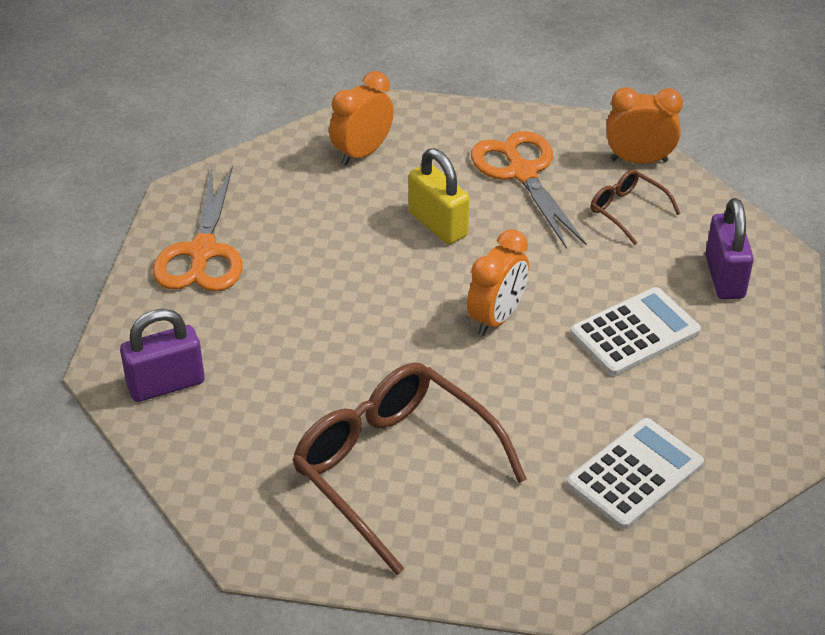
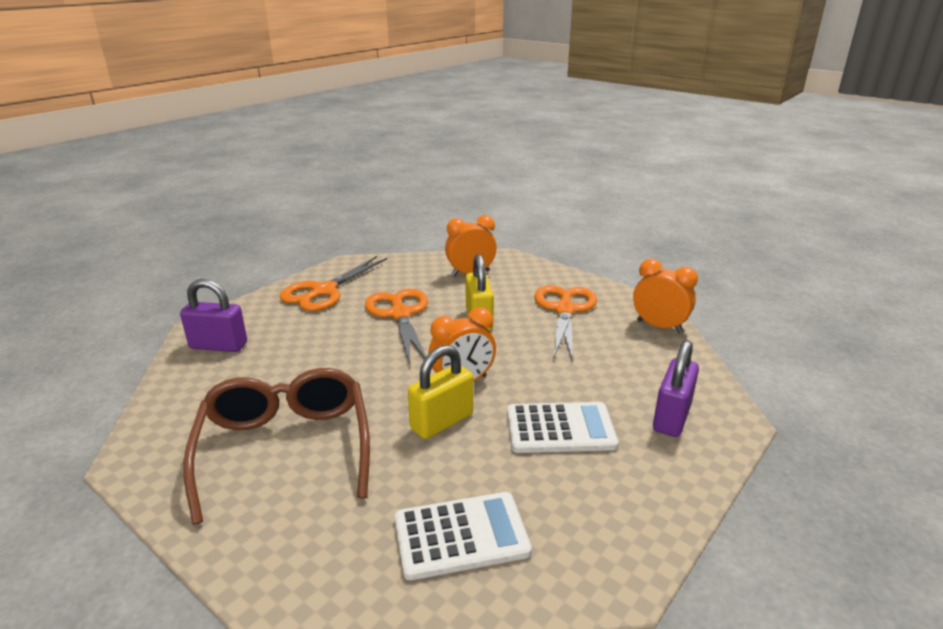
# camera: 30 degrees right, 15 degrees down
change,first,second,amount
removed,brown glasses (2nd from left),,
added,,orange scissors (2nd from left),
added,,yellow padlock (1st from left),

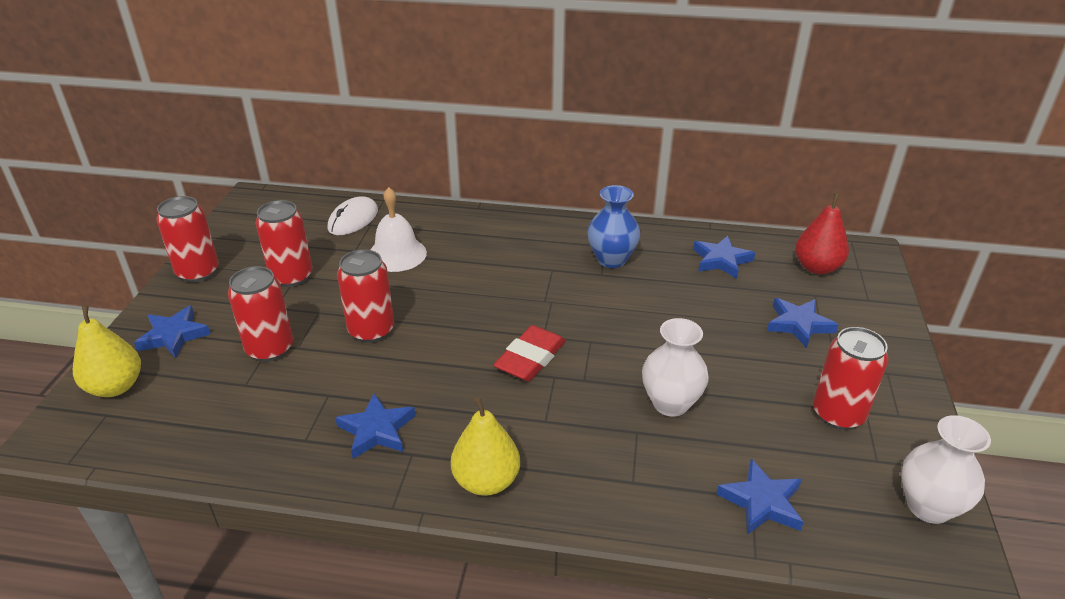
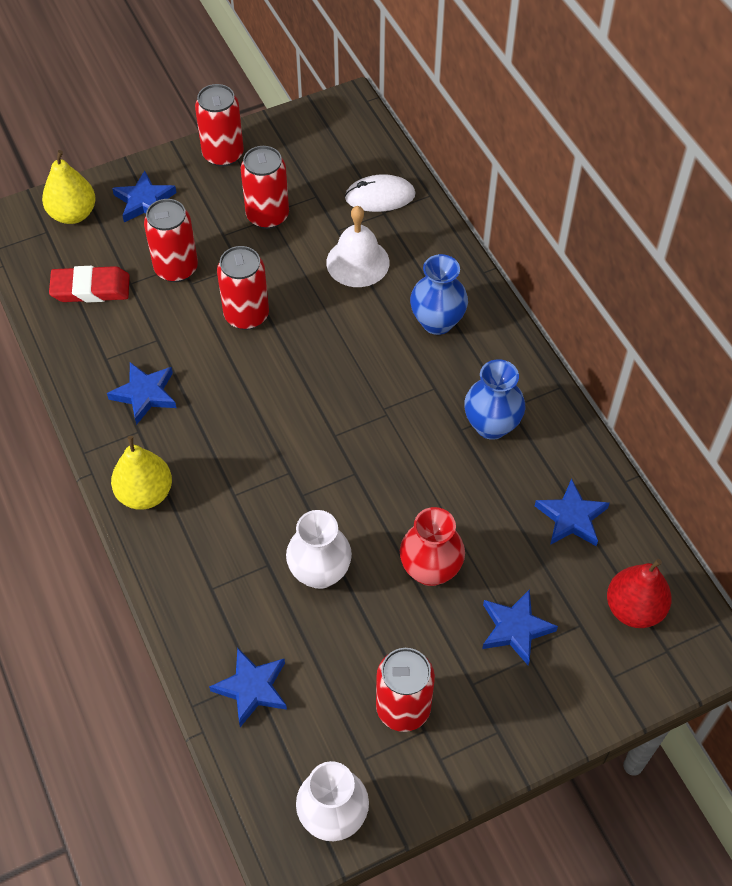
# camera: 55 degrees right, 20 degrees up
change,first,second,amount
moved,red eraser,,
added,,red vase,
added,,blue vase (1st from left),

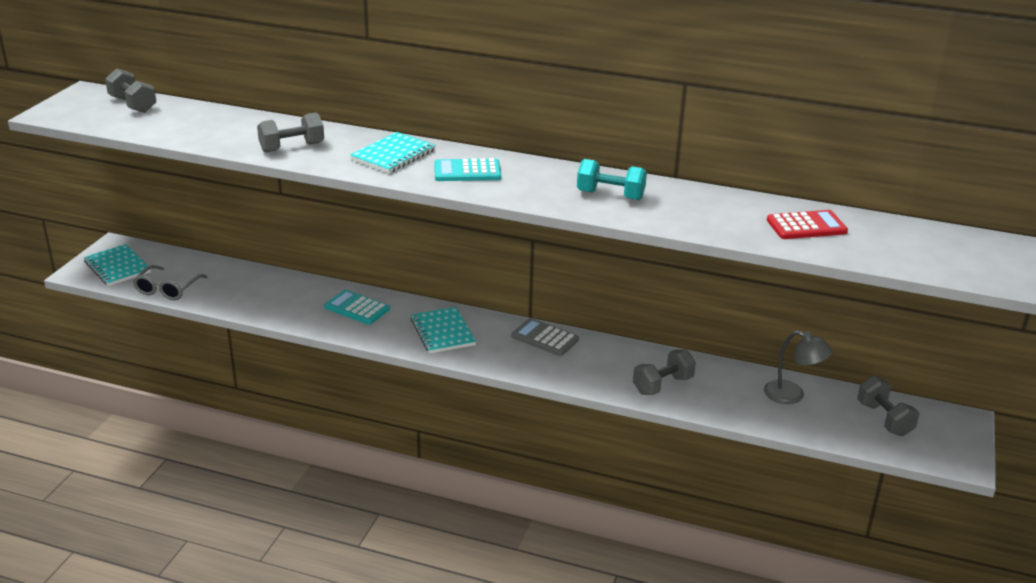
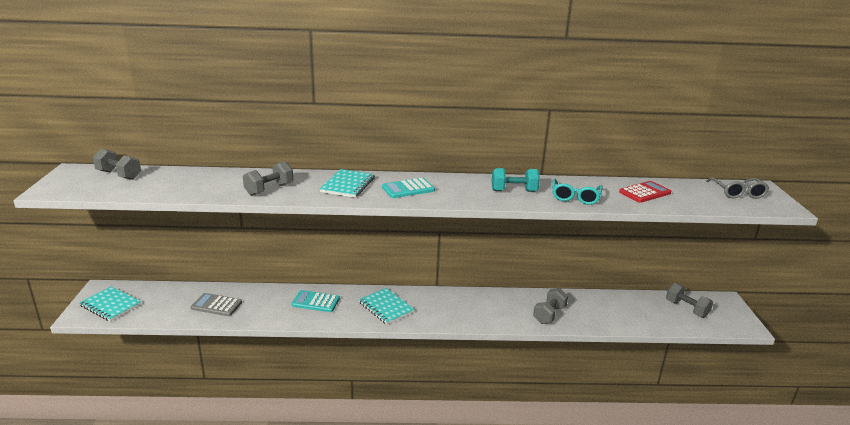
# camera: 20 degrees left, 5 degrees down
change,first,second,amount
moved,grey glasses,,
moved,grey calculator,,
removed,grey lamp,,
added,,turquoise glasses,

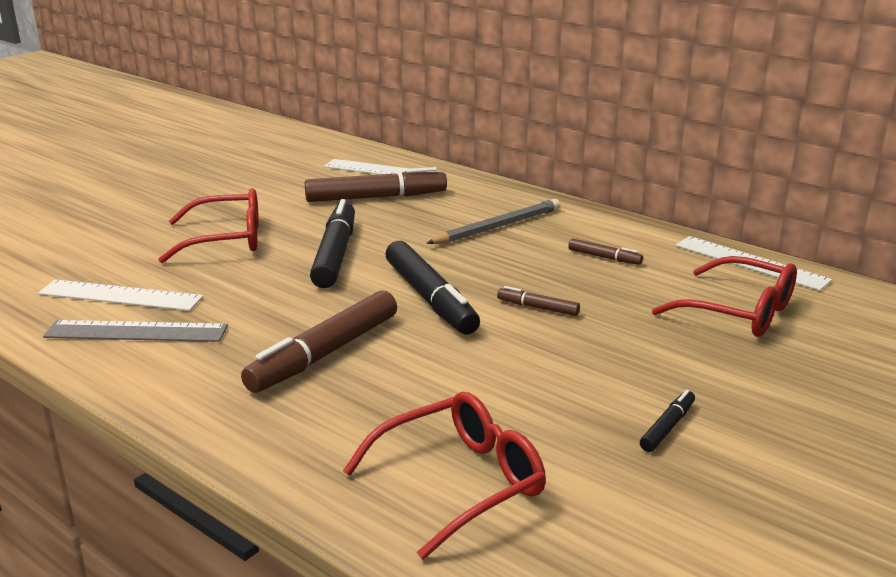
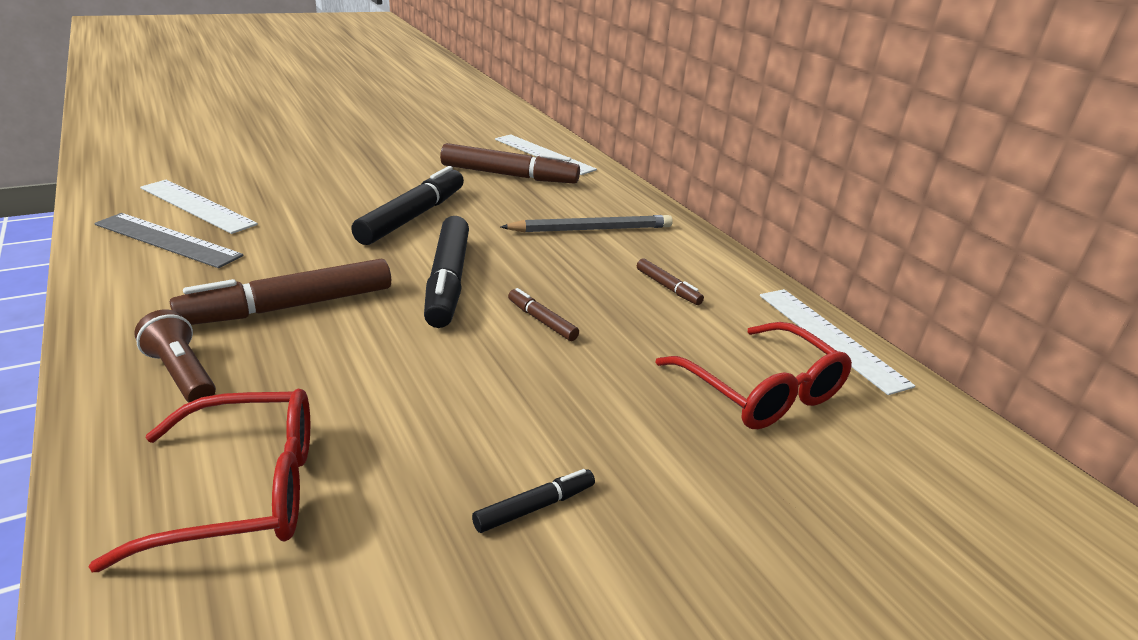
# camera: 20 degrees right, 5 degrees up
change,first,second,amount
removed,red glasses (1st from left),,
added,,brown flashlight,

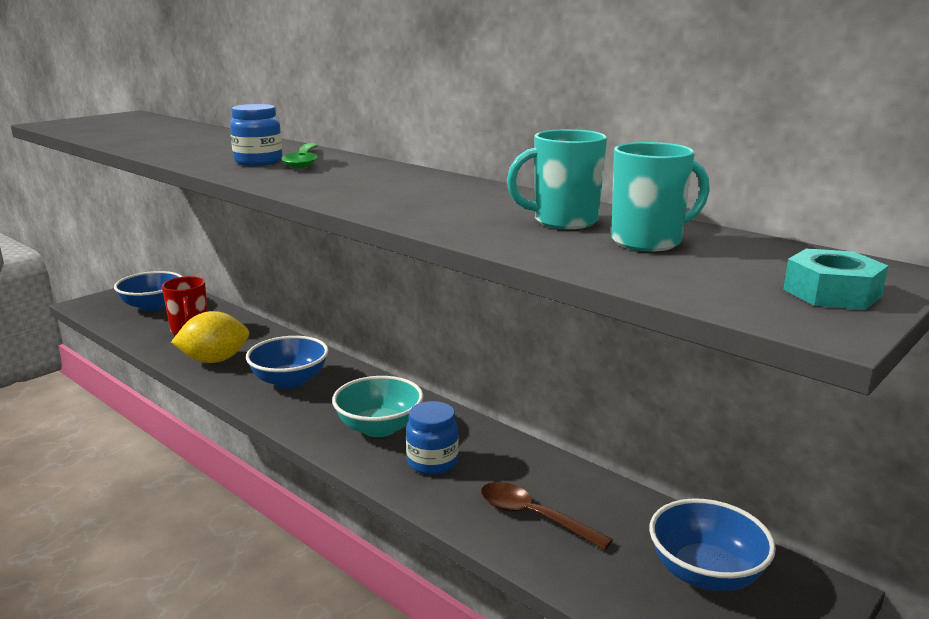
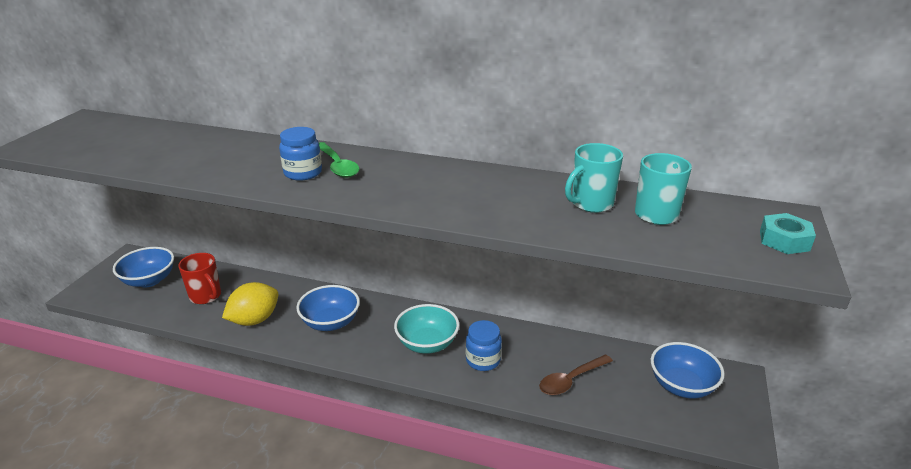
# camera: 25 degrees left, 10 degrees up
change,first,second,amount
turned,brown spoon,,45 degrees counterclockwise

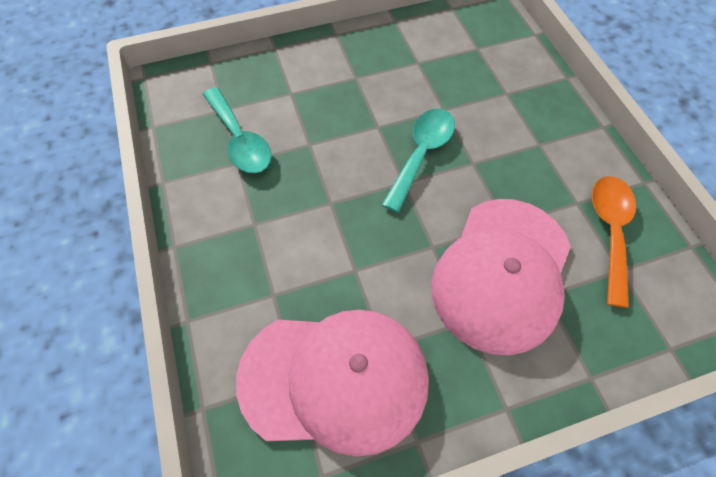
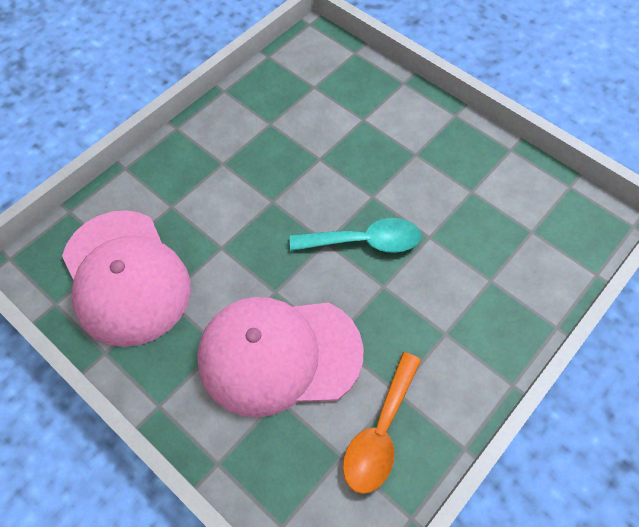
# camera: 60 degrees right, 0 degrees up
change,first,second,amount
removed,turquoise spoon (1st from left),,
turned,orange spoon,,135 degrees clockwise

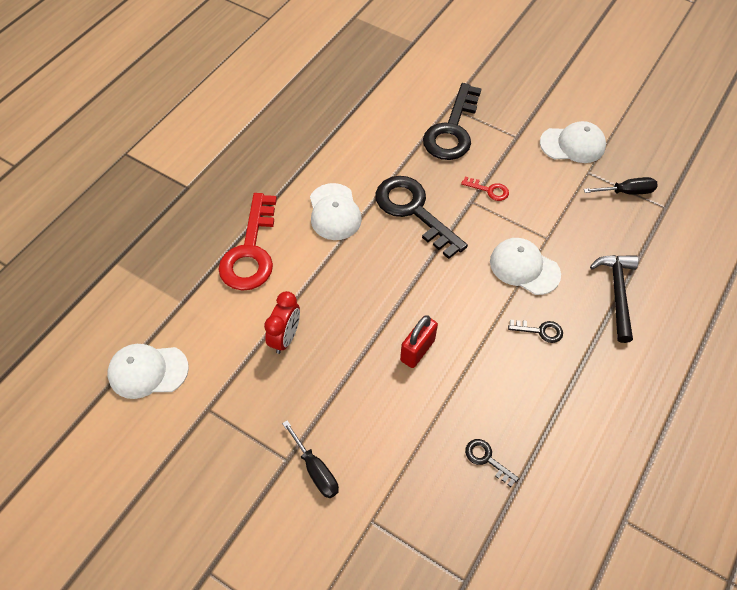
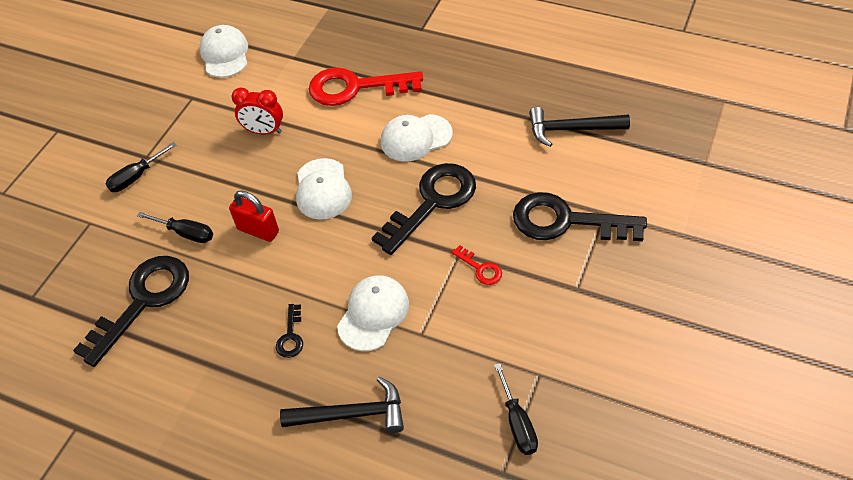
# camera: 85 degrees right, 5 degrees down
change,first,second,amount
turned,red key (2nd from left),,60 degrees counterclockwise
resized,black key (3rd from left in the first image),black key (1st from left),x2.30
moved,white cap (4th from left in the first image),white cap (2nd from left),
added,,black screwdriver (2nd from left),
added,,black hammer (2nd from left),

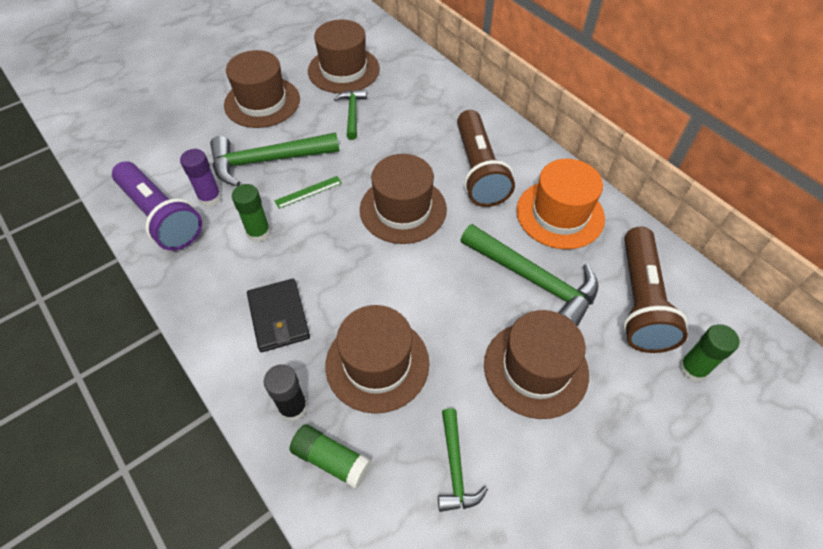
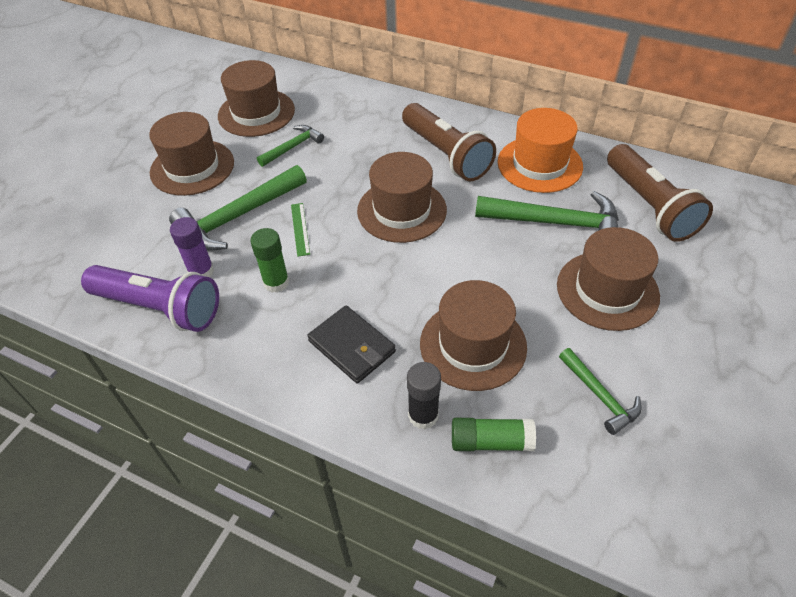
# camera: 25 degrees left, 5 degrees down
change,first,second,amount
turned,green ruler,,45 degrees counterclockwise
turned,green hammer (2nd from left),,75 degrees clockwise
removed,green glue stick (3rd from left),,

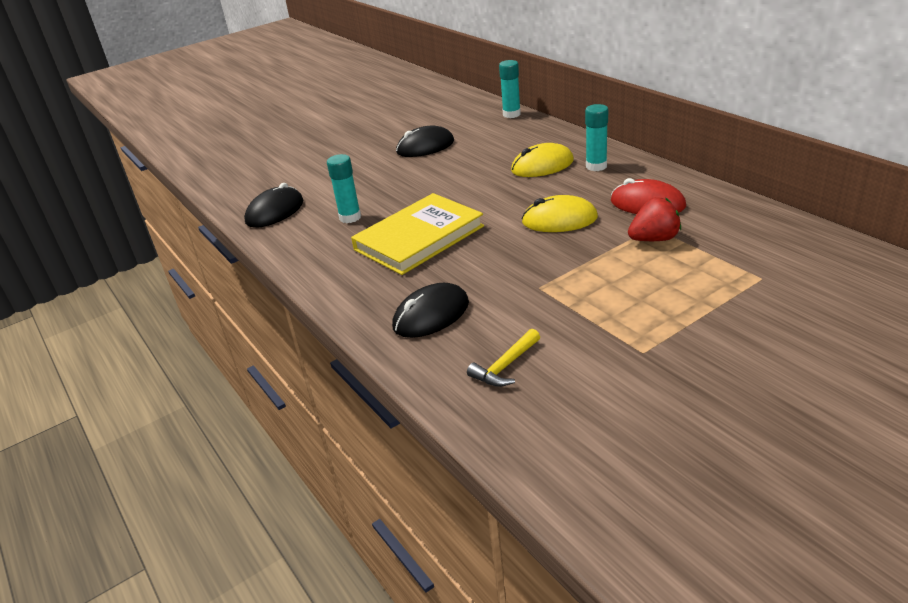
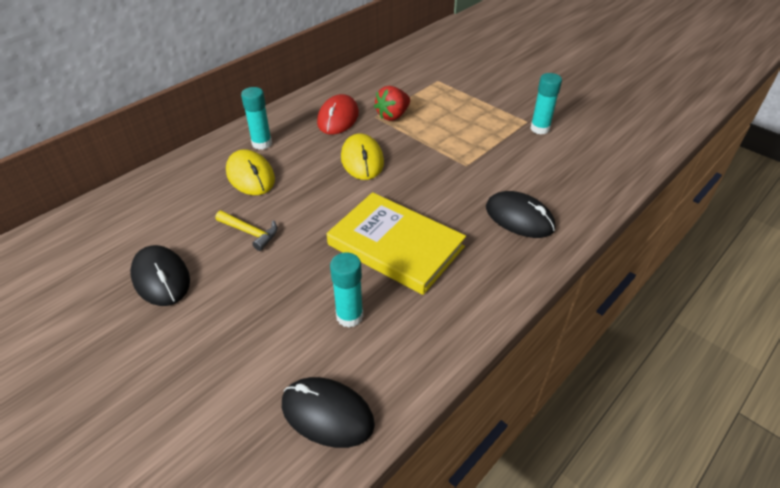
# camera: 105 degrees left, 10 degrees up
change,first,second,amount
moved,yellow hammer,,
moved,turquoise glue stick (2nd from left in the first image),turquoise glue stick (3rd from left),
turned,red strawberry,,105 degrees counterclockwise

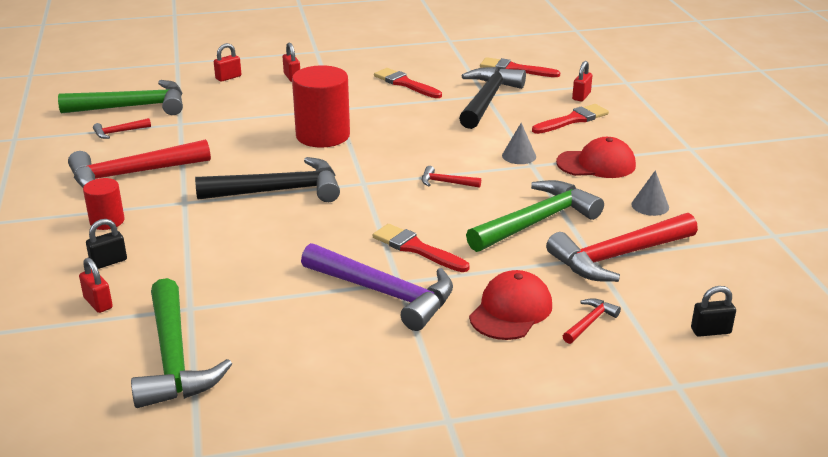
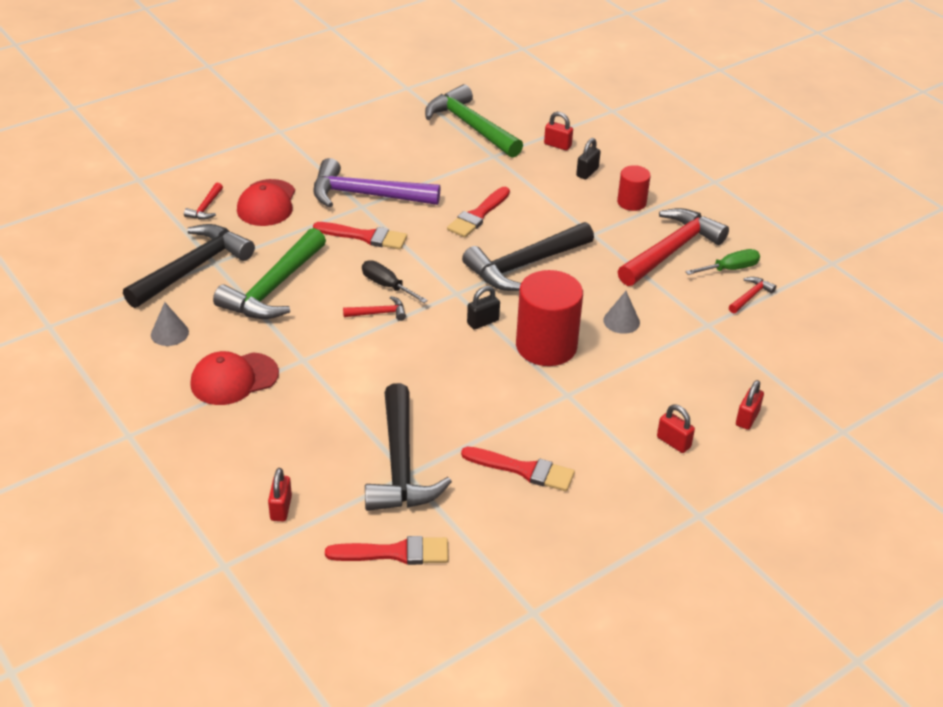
# camera: 155 degrees right, 10 degrees up
change,first,second,amount
removed,green hammer (1st from left),,
moved,grey cone (1st from left in the first image),grey cone (2nd from left),
moved,red brush (4th from left in the first image),red brush (3rd from left),
recoloured,red hammer (5th from left),black hammer (1st from left),
moved,black padlock (2nd from left in the first image),black padlock (1st from left),
added,,black screwdriver,
added,,green screwdriver,

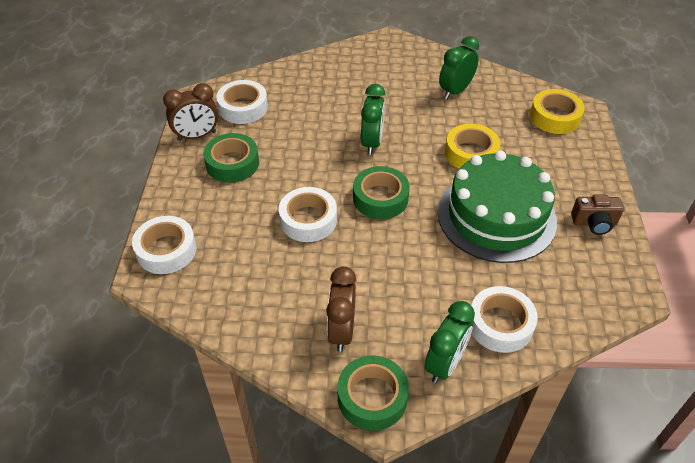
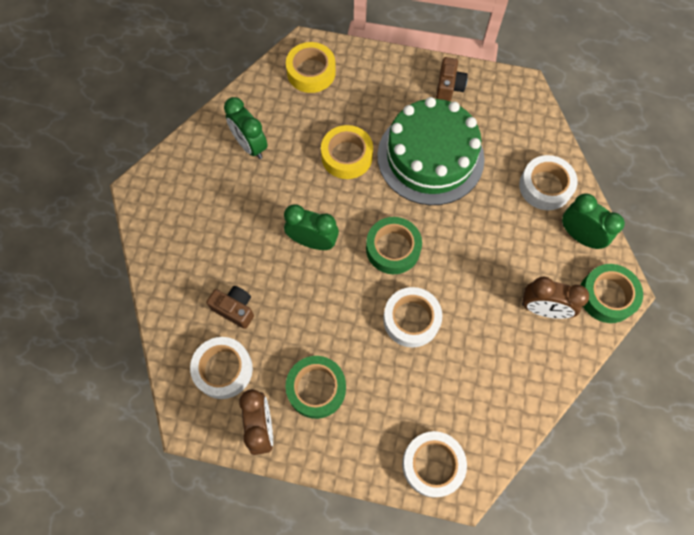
# camera: 80 degrees left, 20 degrees up
change,first,second,amount
added,,brown camera (1st from left),

